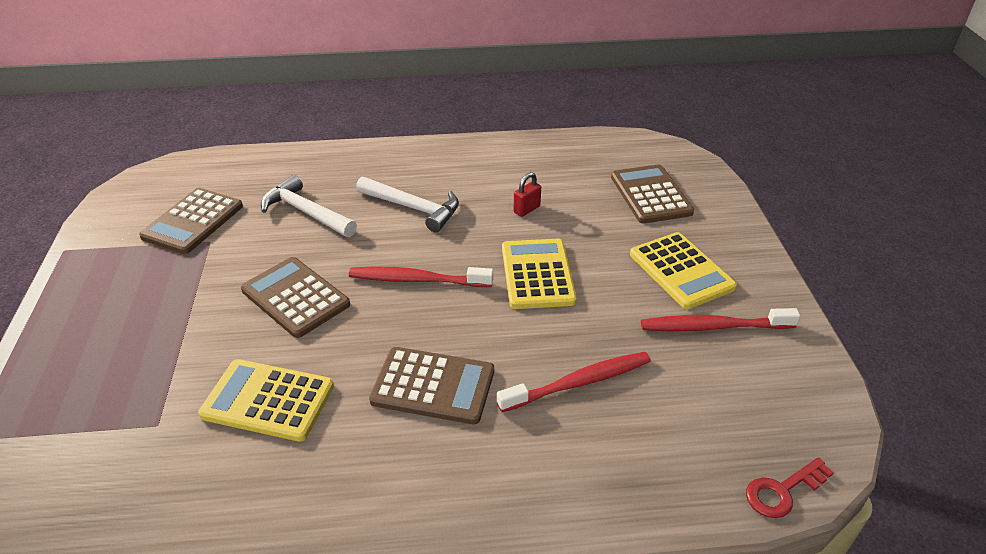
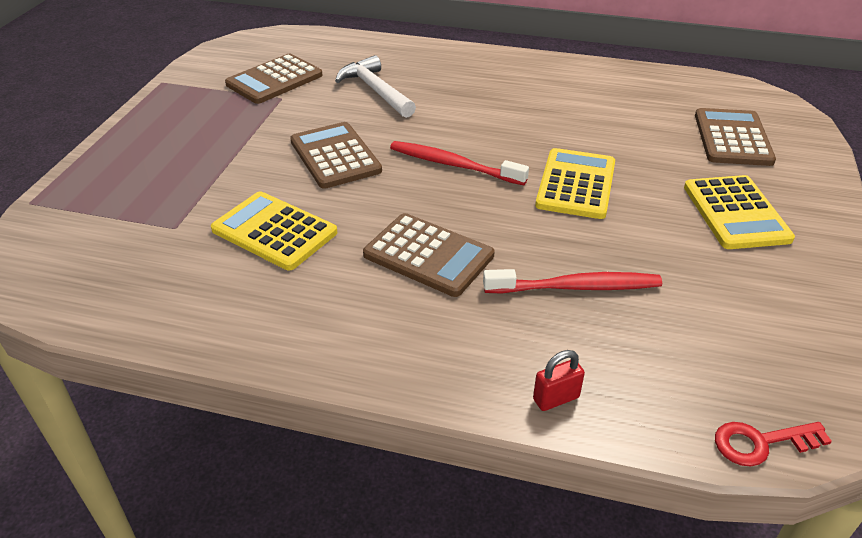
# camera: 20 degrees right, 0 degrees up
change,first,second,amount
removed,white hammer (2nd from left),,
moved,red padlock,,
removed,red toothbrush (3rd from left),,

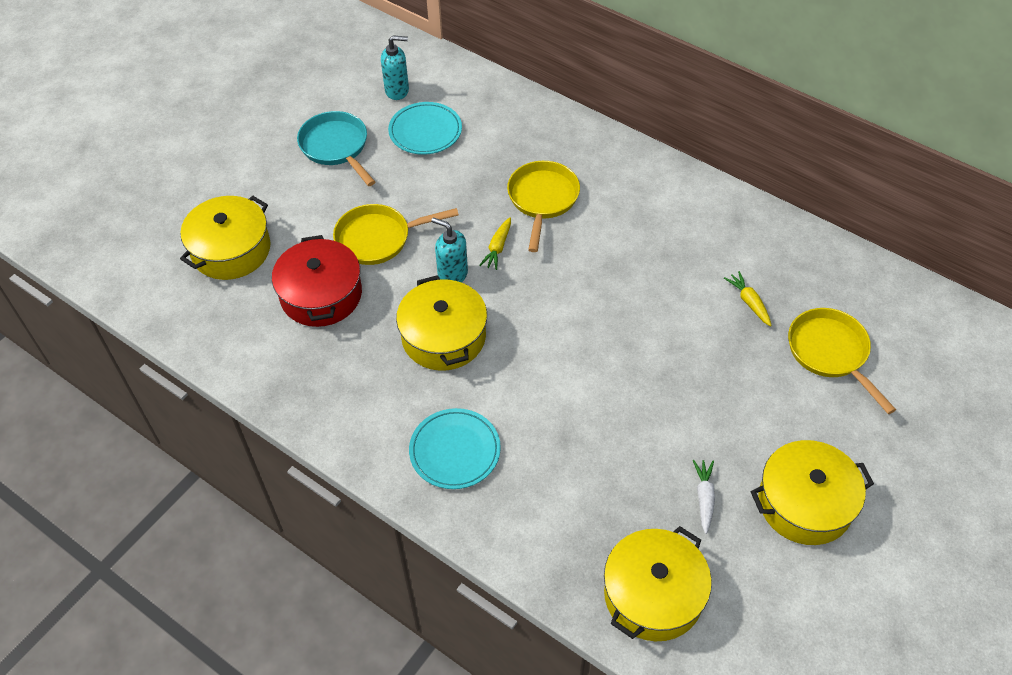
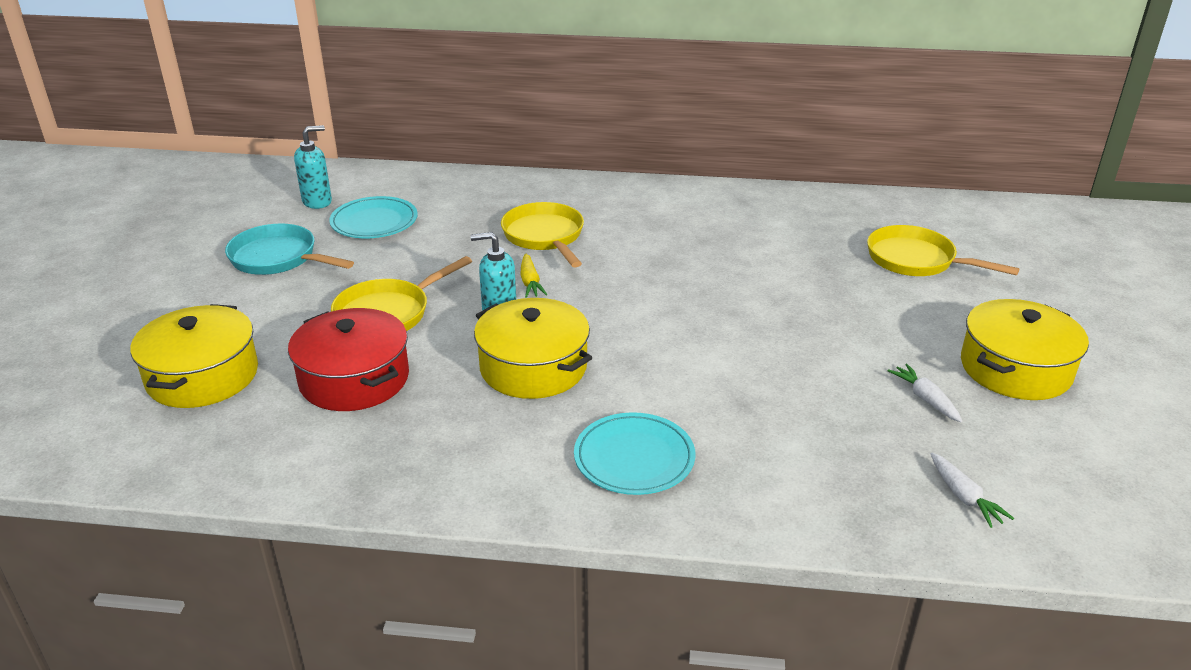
# camera: 30 degrees left, 20 degrees down
change,first,second,amount
replaced,yellow pot (3rd from left),white carrot (2nd from left),
removed,yellow carrot (2nd from left),,

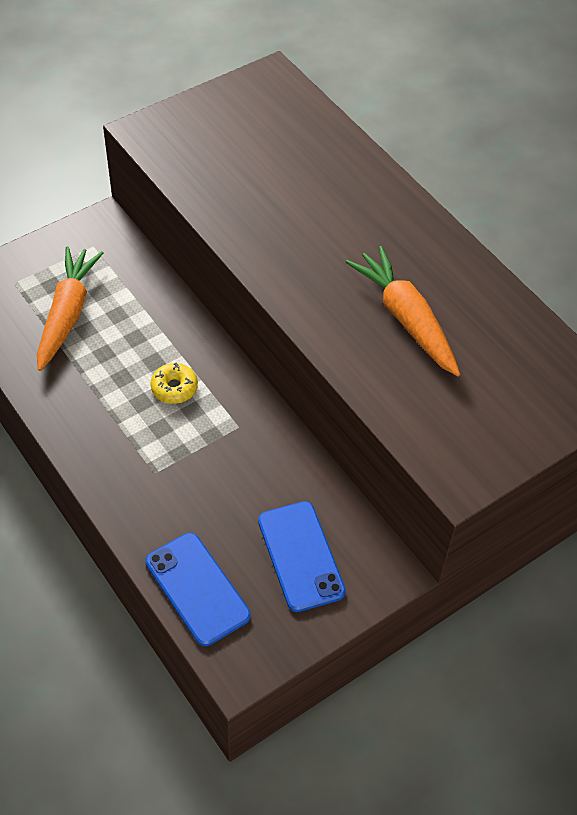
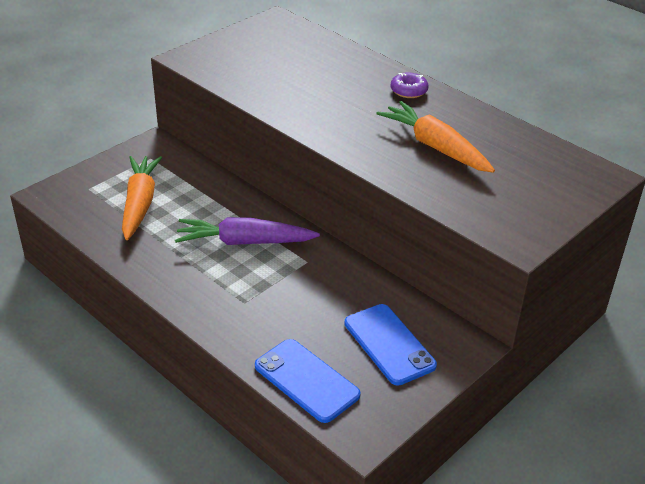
# camera: 10 degrees left, 15 degrees down
change,first,second,amount
replaced,yellow donut,purple carrot,
added,,purple donut,

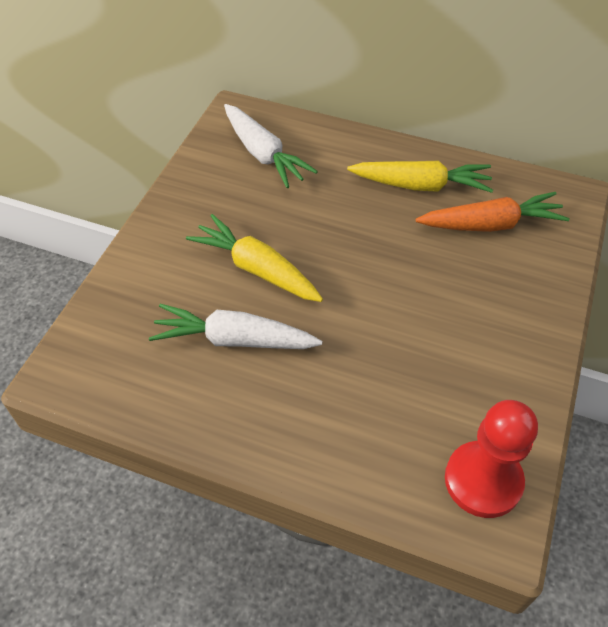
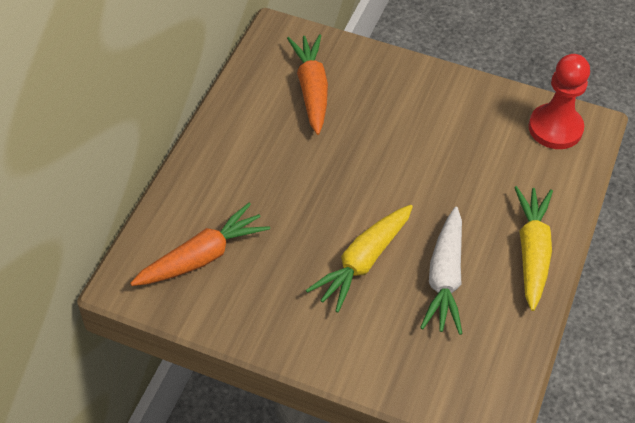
# camera: 90 degrees left, 0 degrees up
change,first,second,amount
recoloured,white carrot (2nd from left),orange carrot (1st from left),
moved,yellow carrot (2nd from left),,

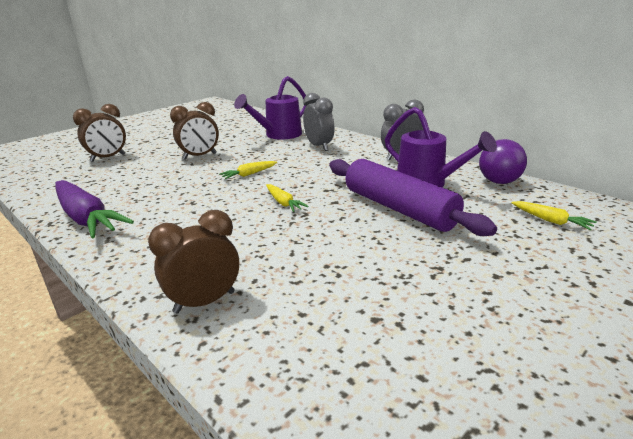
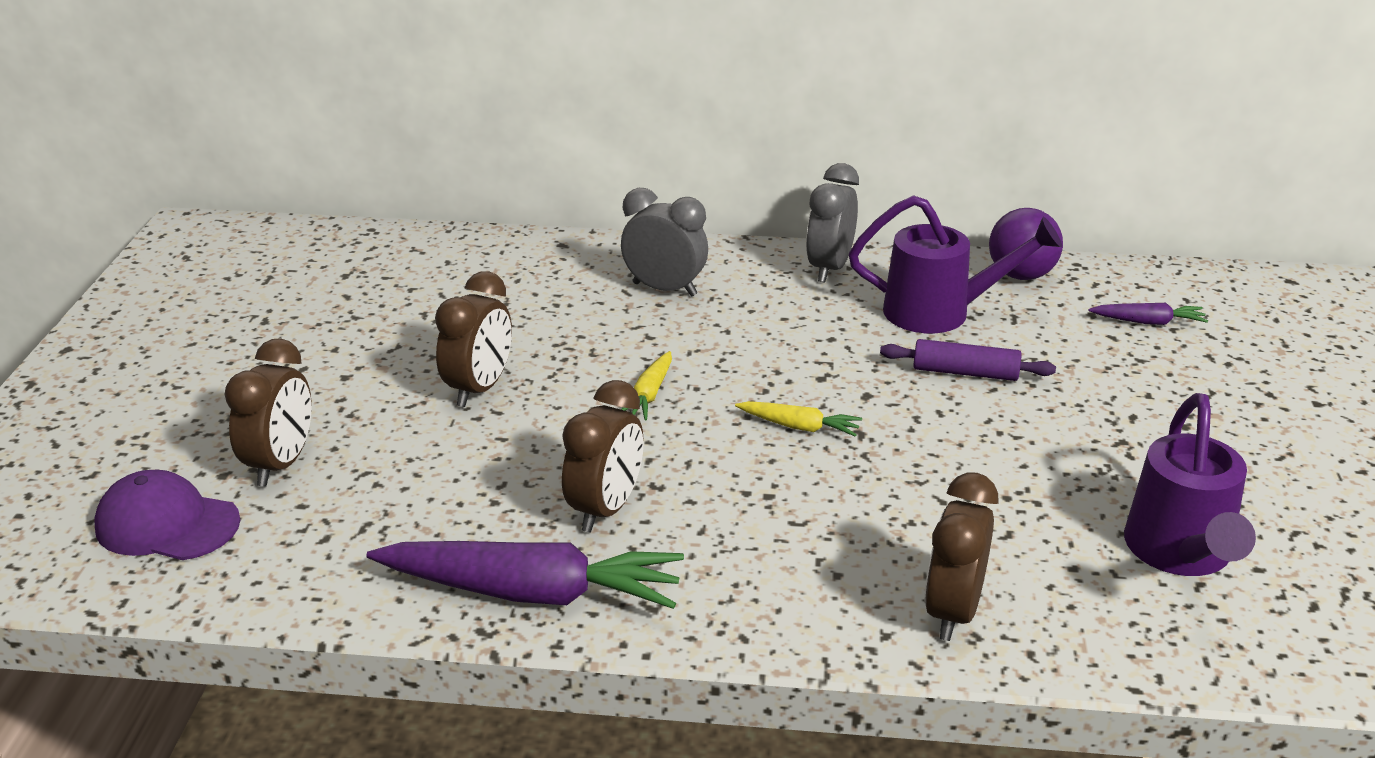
# camera: 40 degrees left, 5 degrees up
change,first,second,amount
moved,purple watering can (1st from left in the first image),purple watering can (2nd from left),
resized,purple rolling pin,,x0.51
recoloured,yellow carrot (3rd from left),purple carrot (2nd from left),
added,,purple cap,
added,,brown clock (3rd from left),

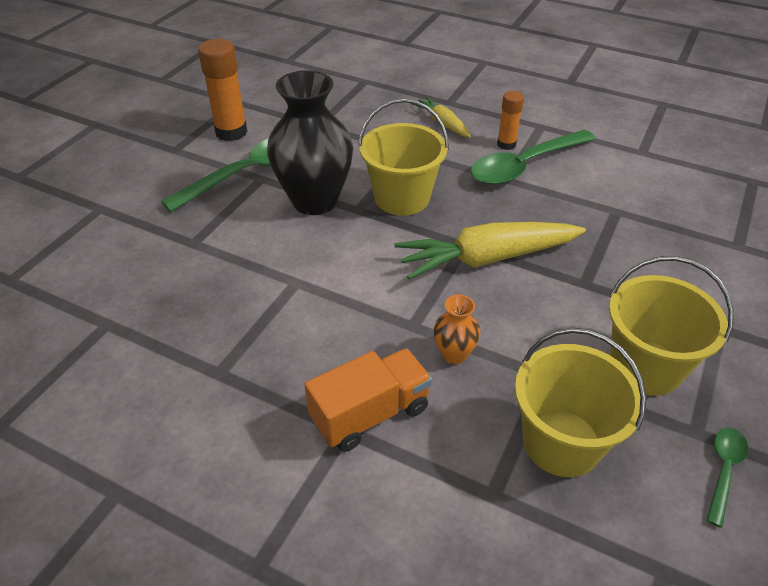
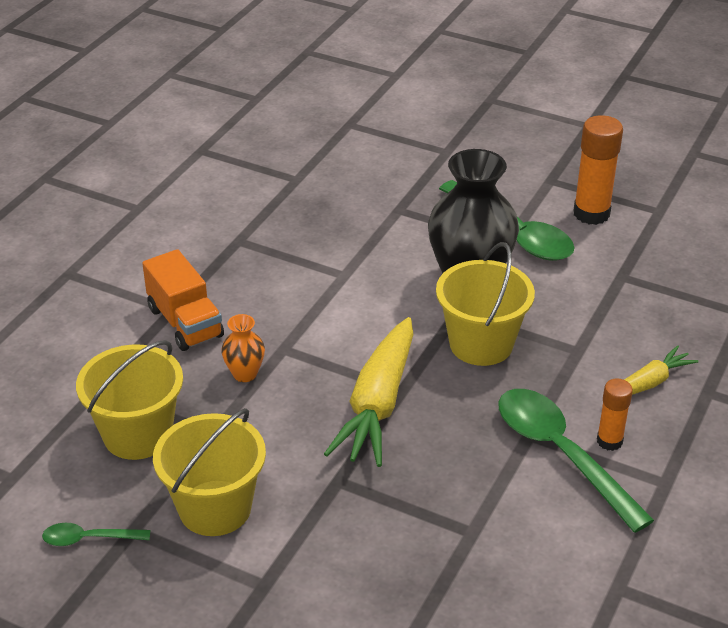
# camera: 90 degrees right, 5 degrees down
change,first,second,amount
turned,yellow carrot (2nd from left in the first image),yellow carrot (1st from left),150 degrees counterclockwise
turned,green spoon (3rd from left in the first image),green spoon (1st from left),150 degrees clockwise

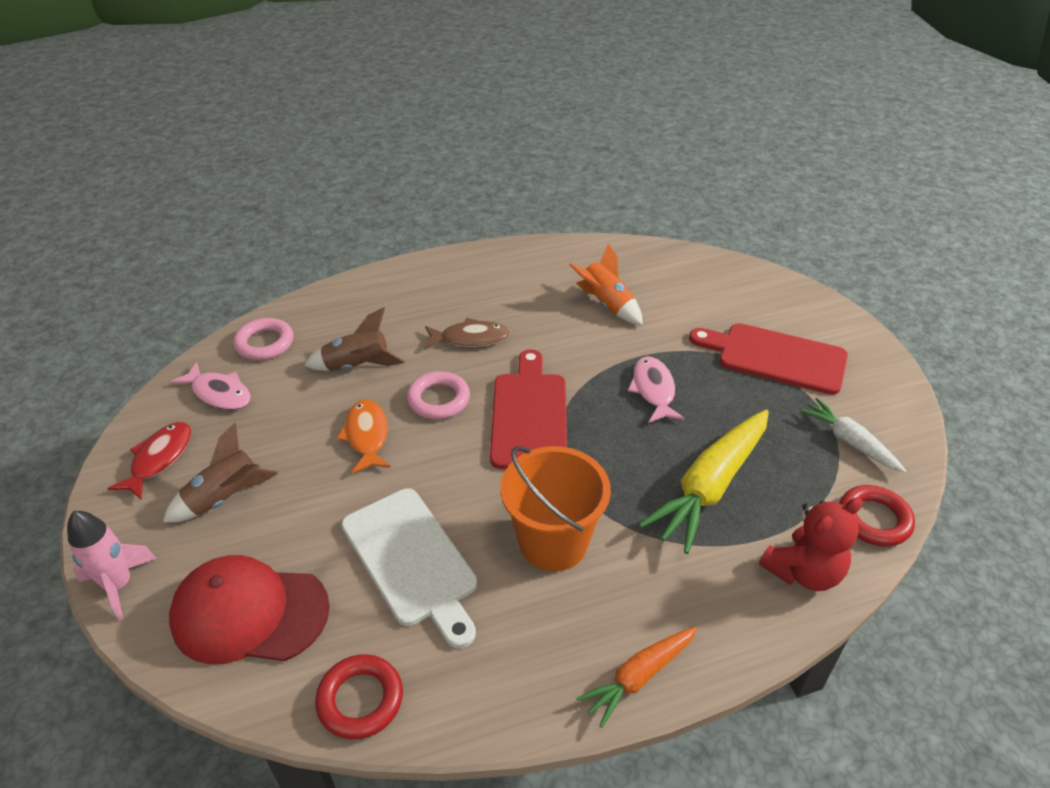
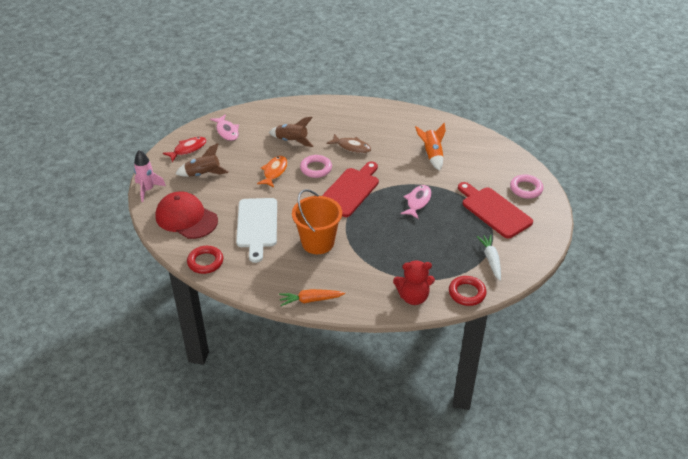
# camera: 30 degrees right, 0 degrees up
change,first,second,amount
moved,pink ring (1st from left in the first image),pink ring (2nd from left),
removed,yellow carrot,,

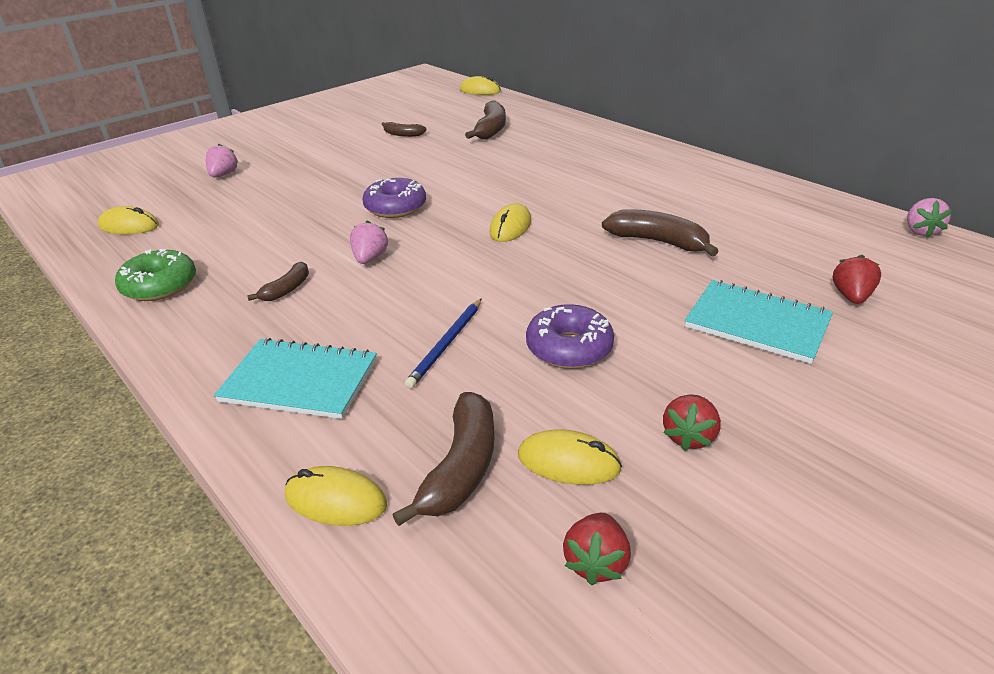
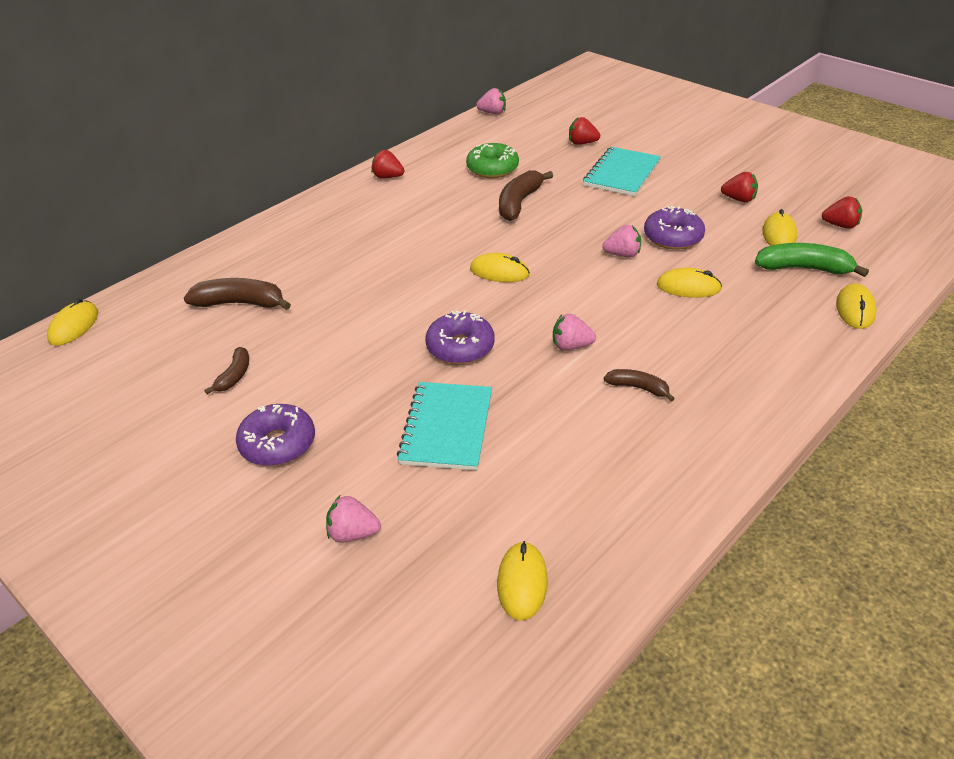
# camera: 95 degrees left, 5 degrees up
change,first,second,amount
moved,green donut,,
moved,turquoise notebook (1st from left),,
recoloured,brown banana (3rd from left),green banana,
replaced,blue pencil,yellow mouse (4th from left),
added,,purple donut (1st from left),
added,,red strawberry (1st from left),
added,,pink strawberry (4th from left),

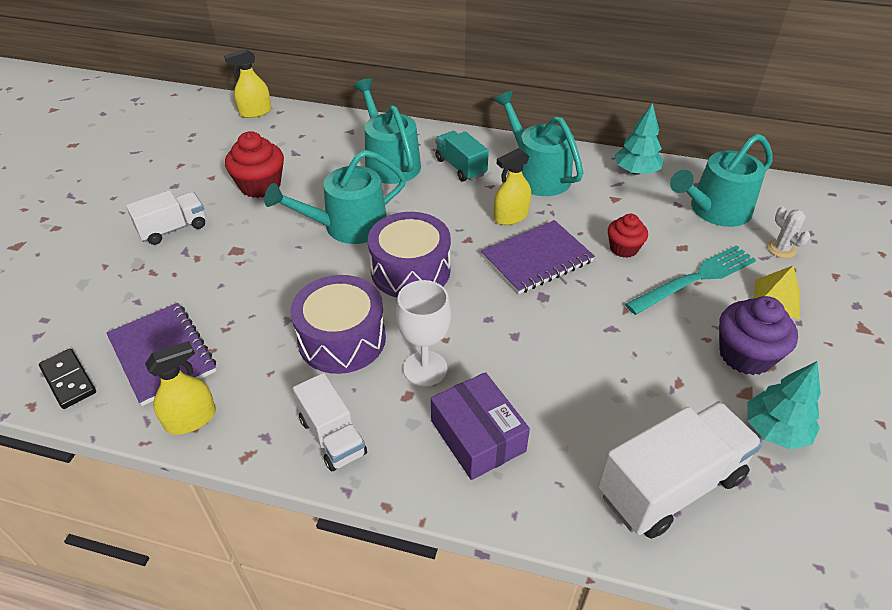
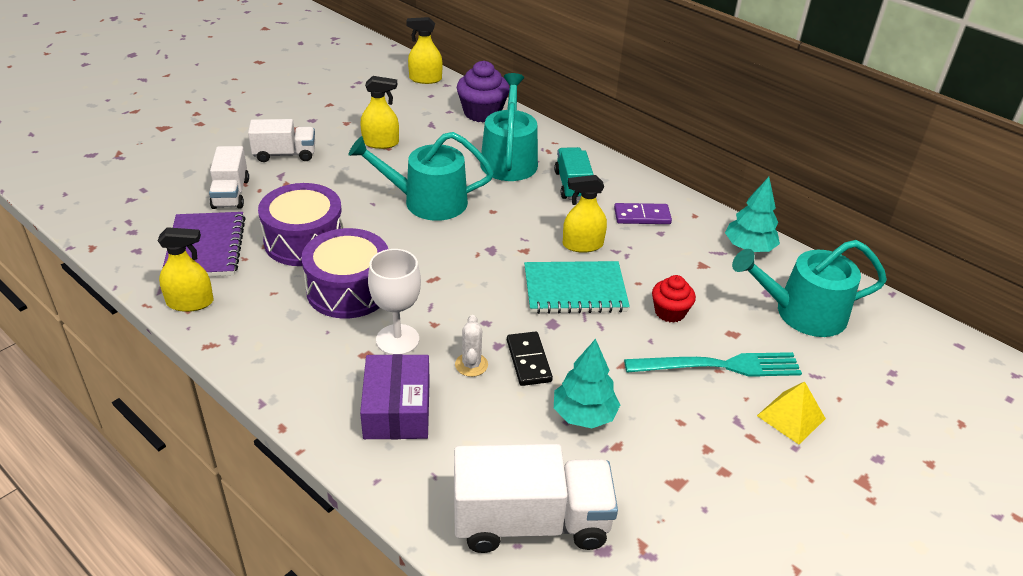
# camera: 25 degrees right, 5 degrees down
change,first,second,amount
moved,black domino,,
replaced,red cupcake (1st from left),yellow spray bottle (2nd from left),
moved,white truck (2nd from left in the first image),white truck (1st from left),
moved,purple drum (2nd from left in the first image),purple drum (1st from left),
recoloured,purple notebook (2nd from left),turquoise notebook,
replaced,turquoise watering can (3rd from left),purple domino,
moved,purple cupcake,,
moved,turquoise tree (2nd from left in the first image),turquoise tree (1st from left),
moved,white cactus,,

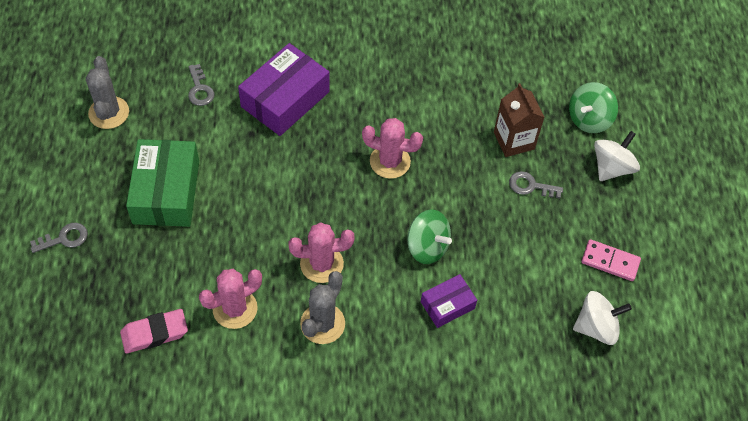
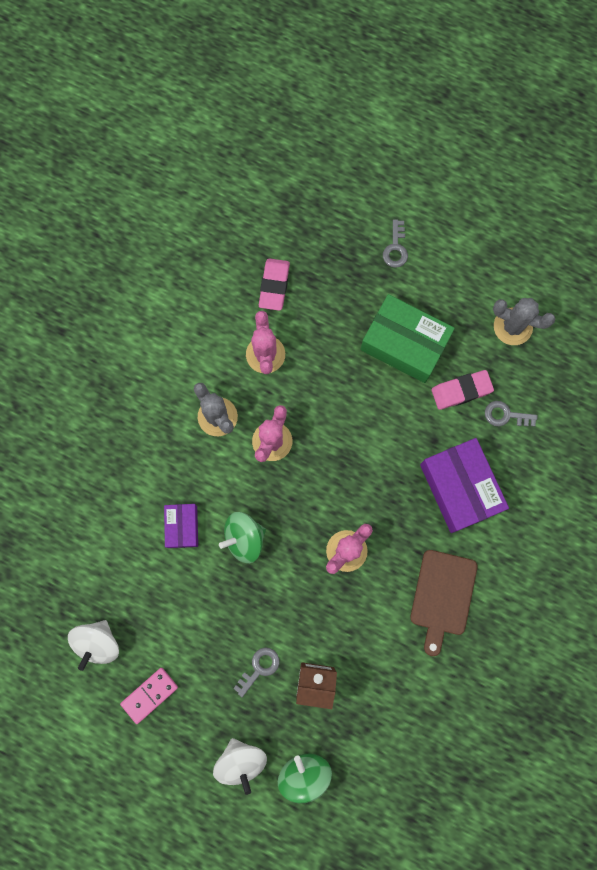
# camera: 120 degrees right, 20 degrees up
change,first,second,amount
added,,brown cutting board,
added,,pink eraser (2nd from left),

